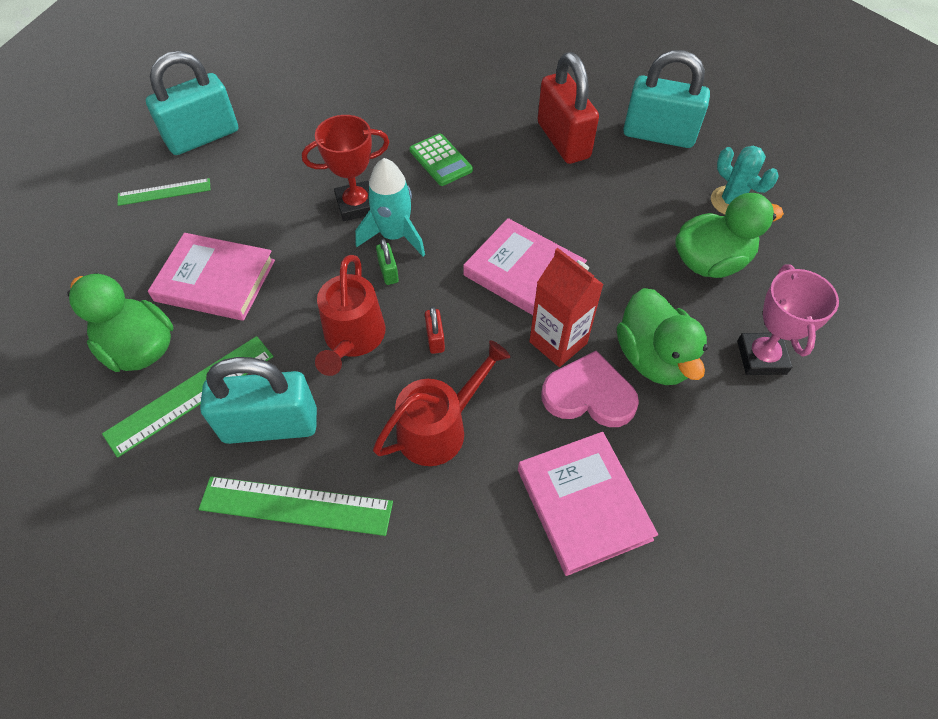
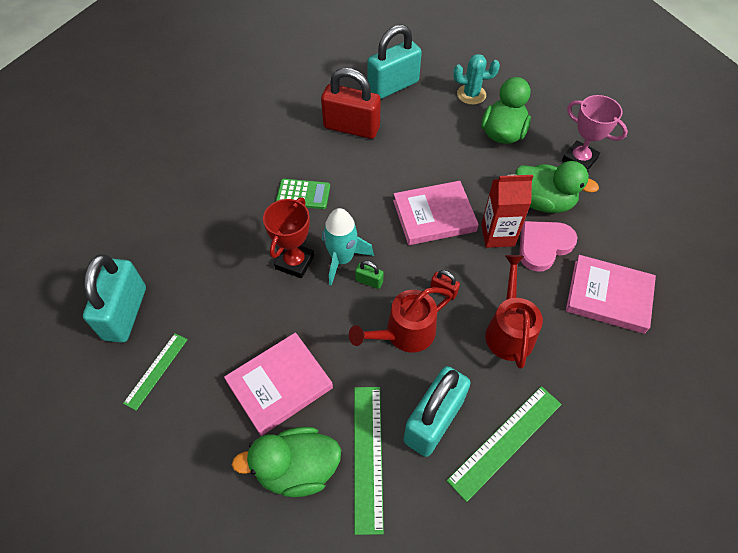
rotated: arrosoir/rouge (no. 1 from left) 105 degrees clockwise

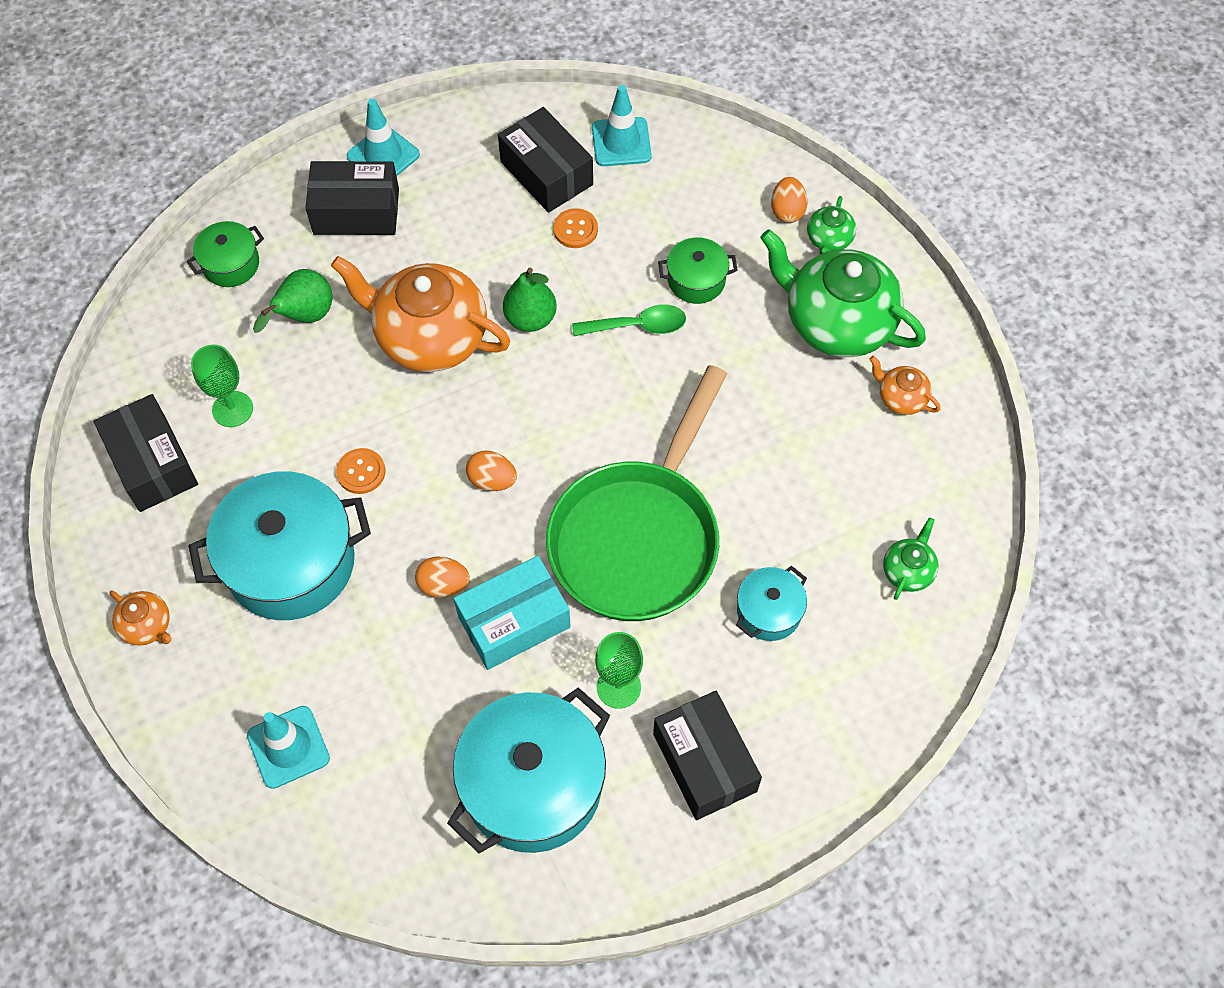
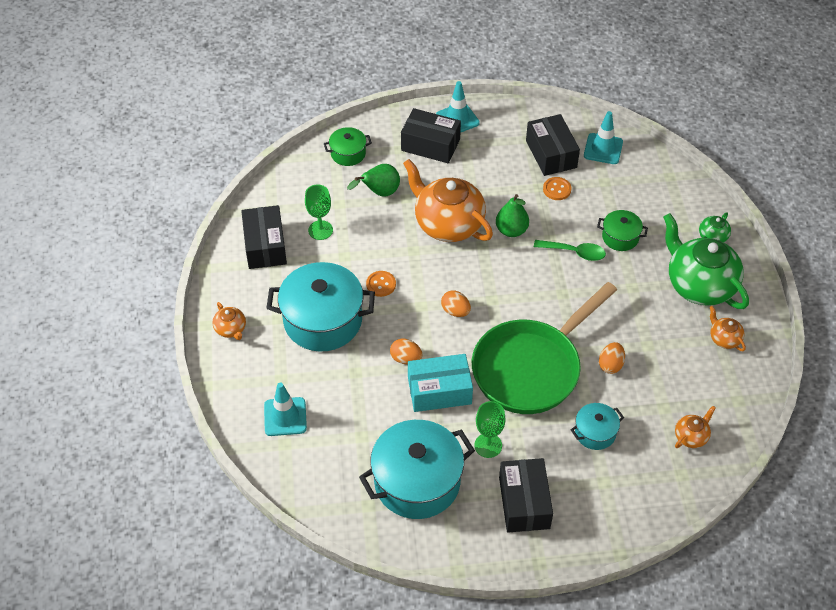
shifted: œuf/orange (no. 3 from left)
repainted: théière/vert (no. 3 from left) to théière/orange (no. 3 from left)

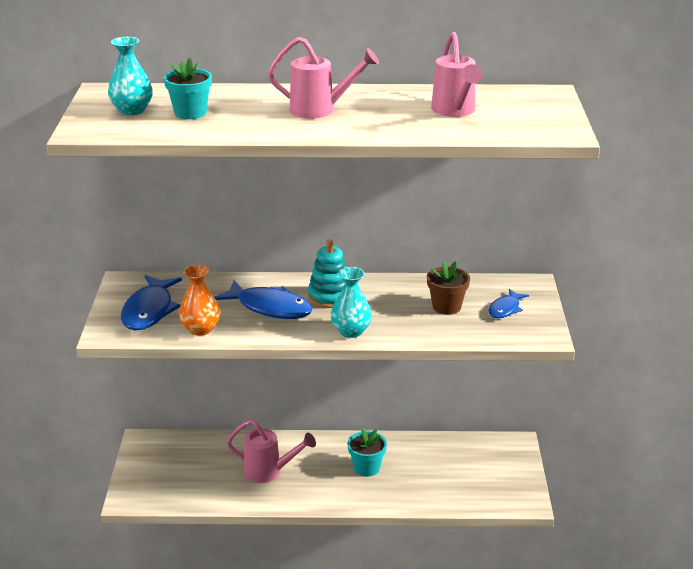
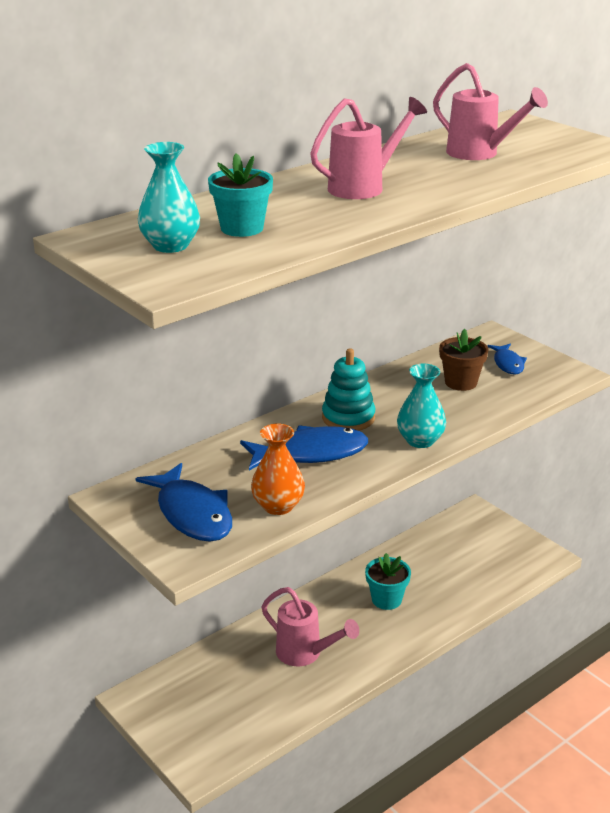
rotated: arrosoir/rose (no. 1 from left) 60 degrees clockwise

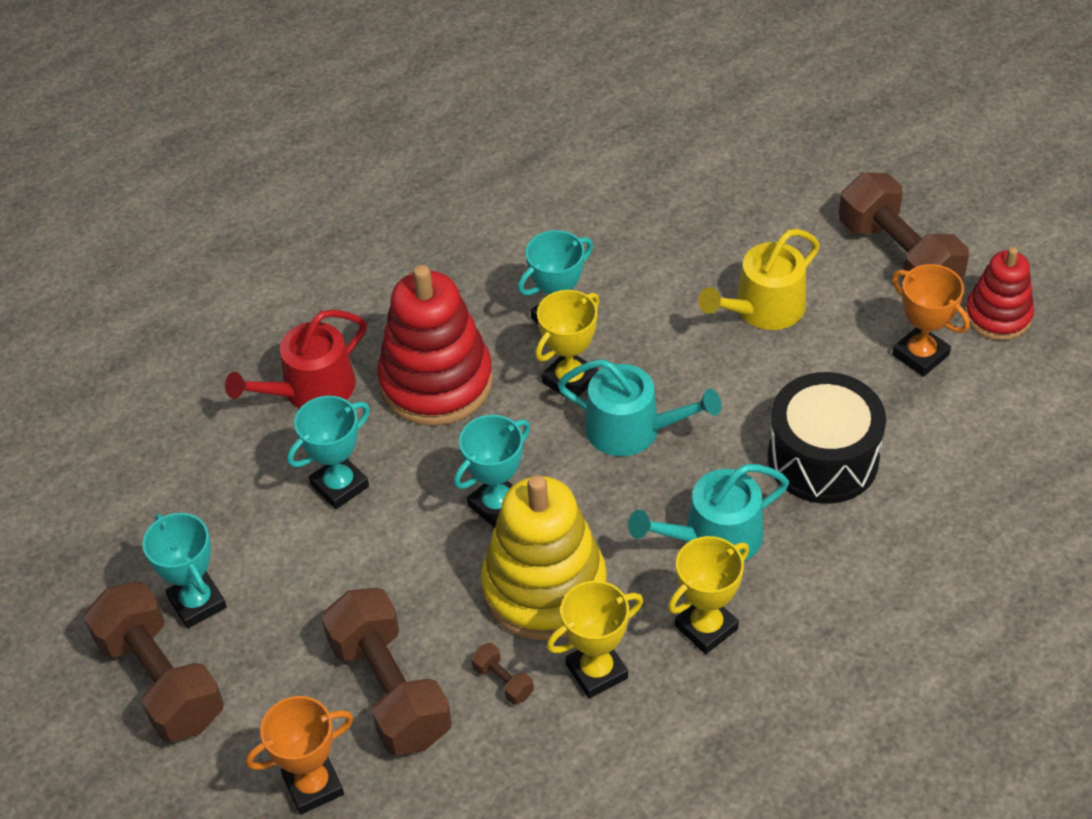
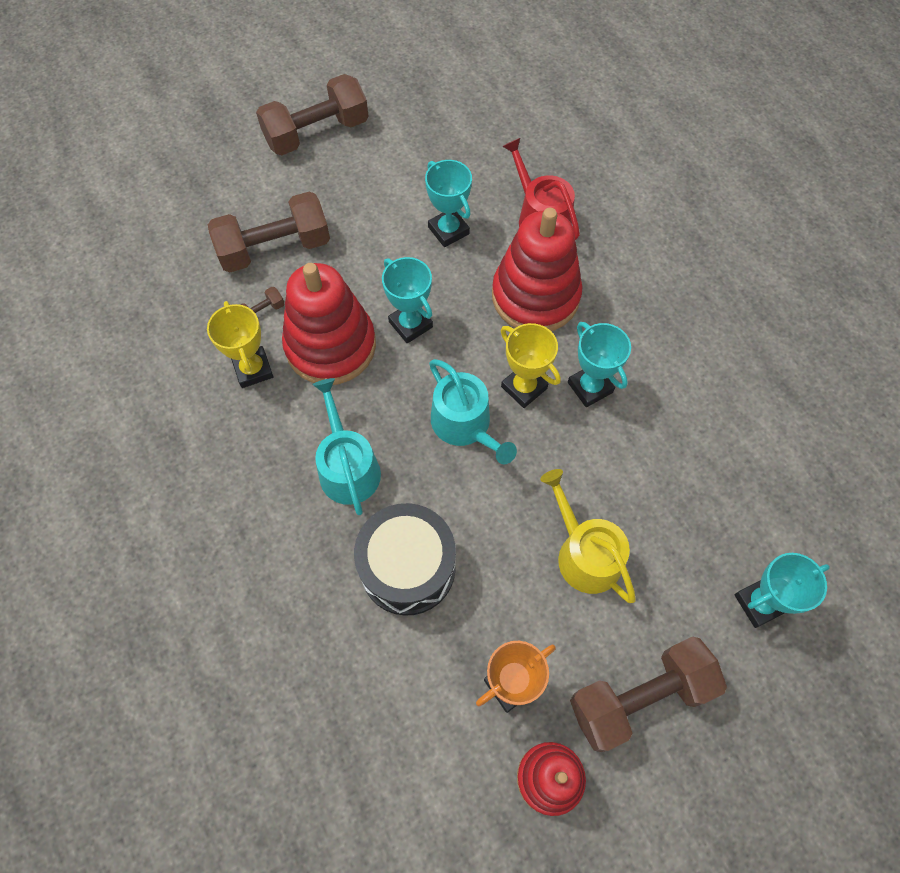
gone: trophée/orange (no. 1 from left); trophée/jaune (no. 3 from left)
shifted: trophée/turquoise (no. 1 from left in the first image) to trophée/turquoise (no. 4 from left)
repainted: jouet à empiler/jaune to jouet à empiler/rouge (no. 1 from left)
rotated: arrosoir/turquoise (no. 1 from left in the first image) 60 degrees counterclockwise

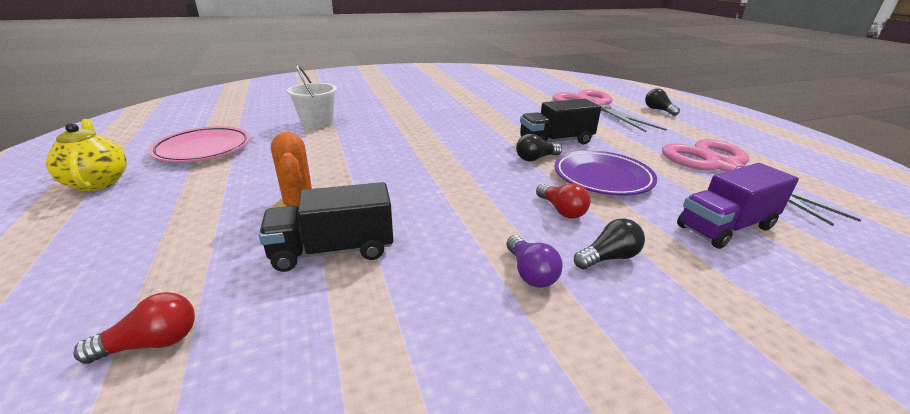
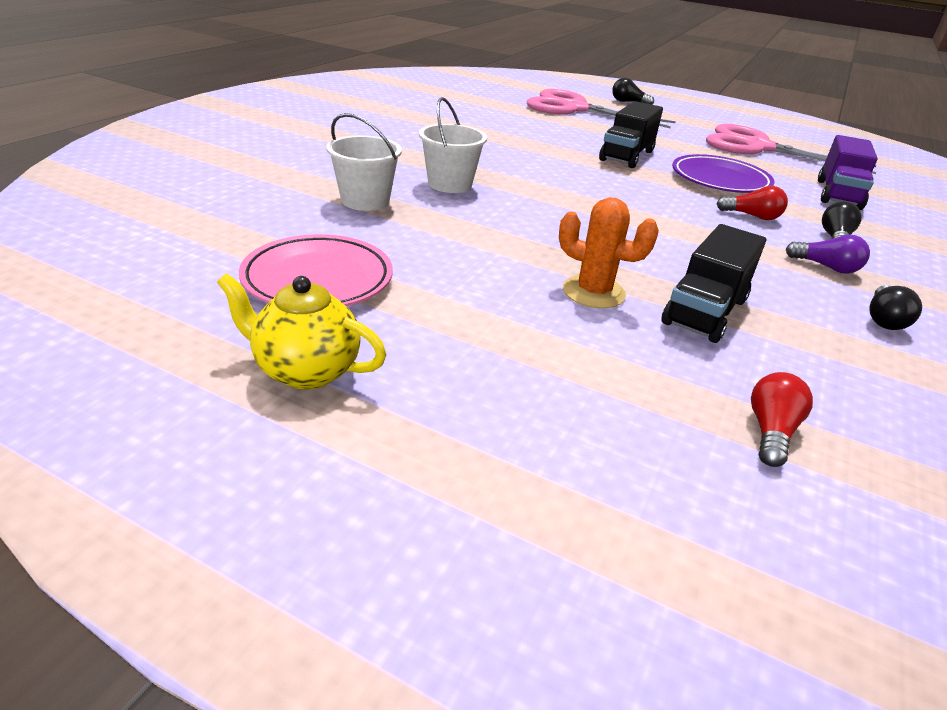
new: seau/blanc (no. 2 from left)
shifted: ampoule/noir (no. 1 from left in the first image) to ampoule/noir (no. 3 from left)

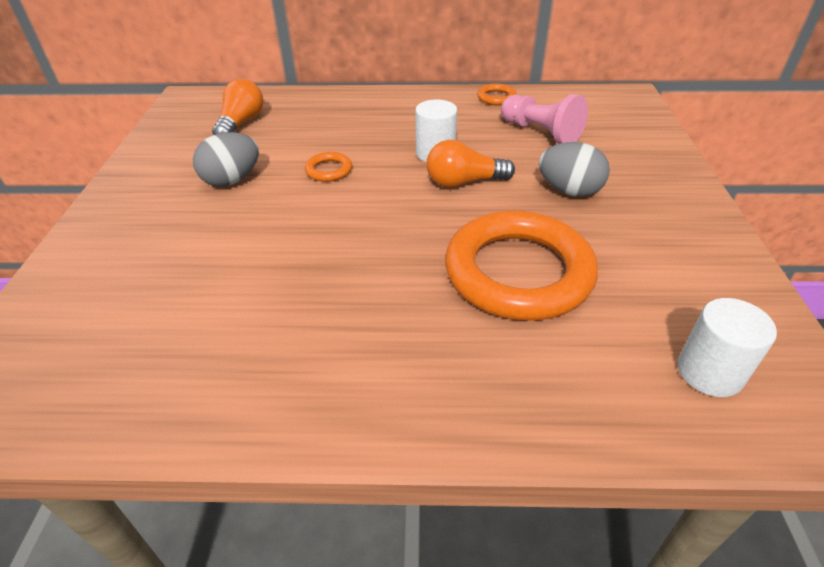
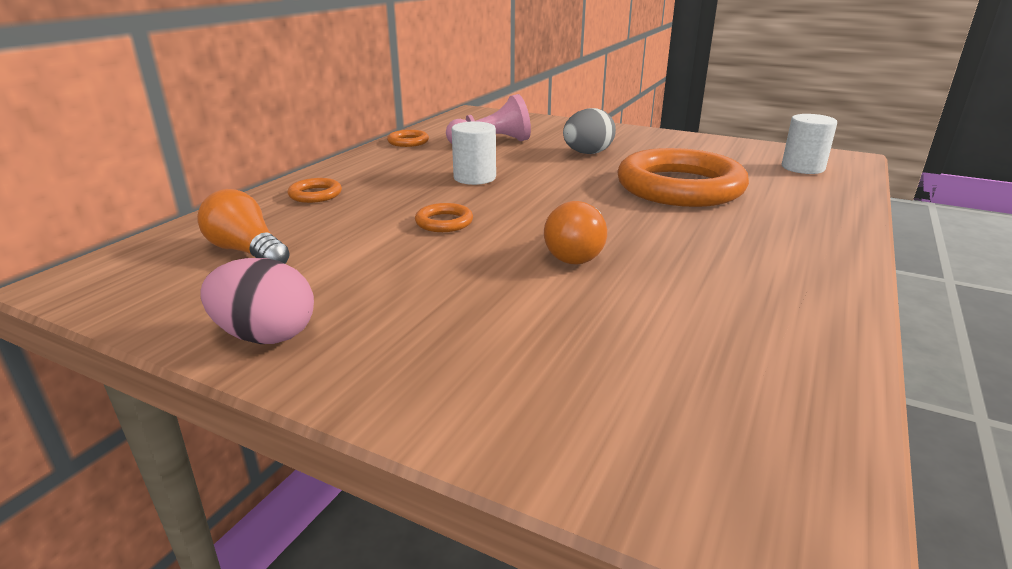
gone: œuf/gris (no. 1 from left)
new: œuf/rose; anneau/orange (no. 1 from left)
shifted: ampoule/orange (no. 2 from left)

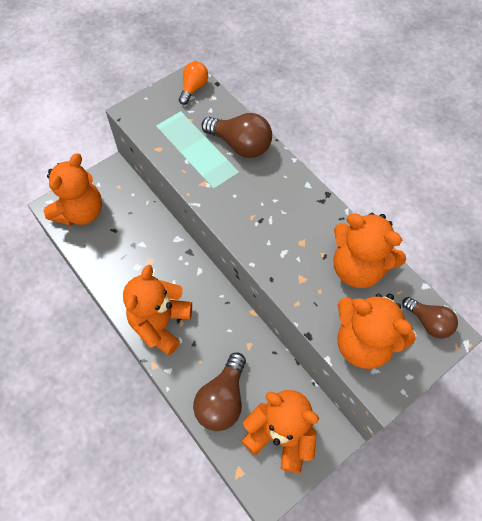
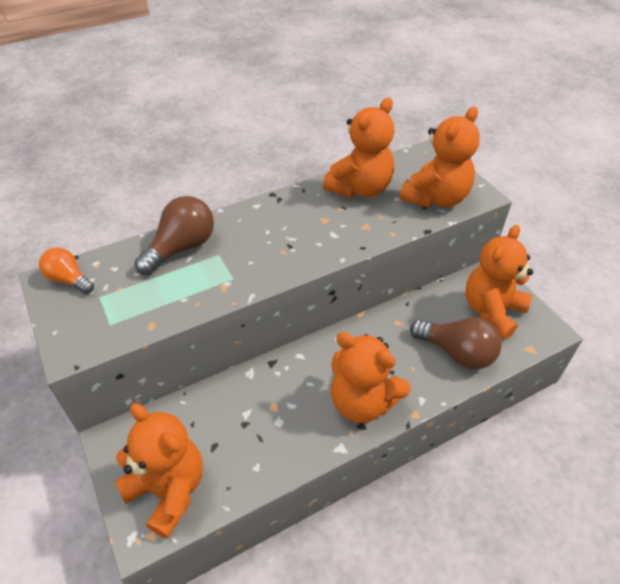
gone: ampoule/marron (no. 3 from left)

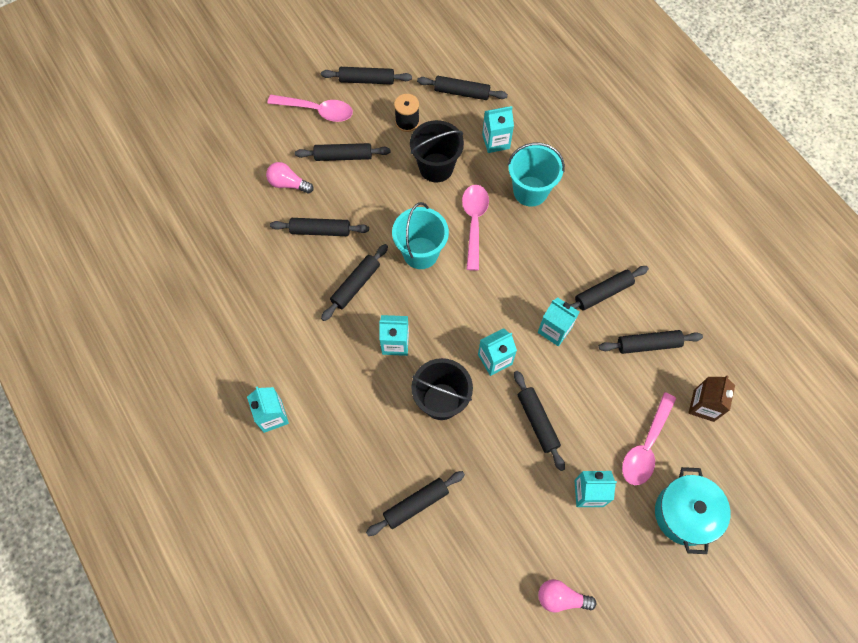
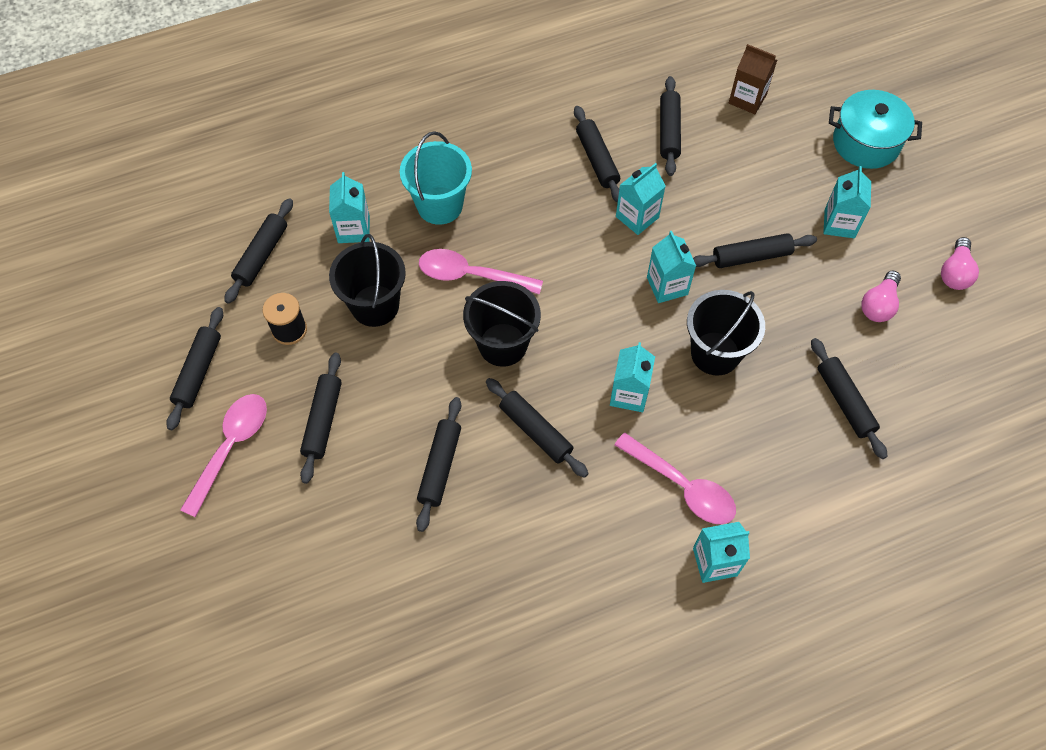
shifted: cuillère/rose (no. 3 from left); ampoule/rose (no. 1 from left)
repainted: seau/turquoise (no. 1 from left) to seau/noir (no. 2 from left)

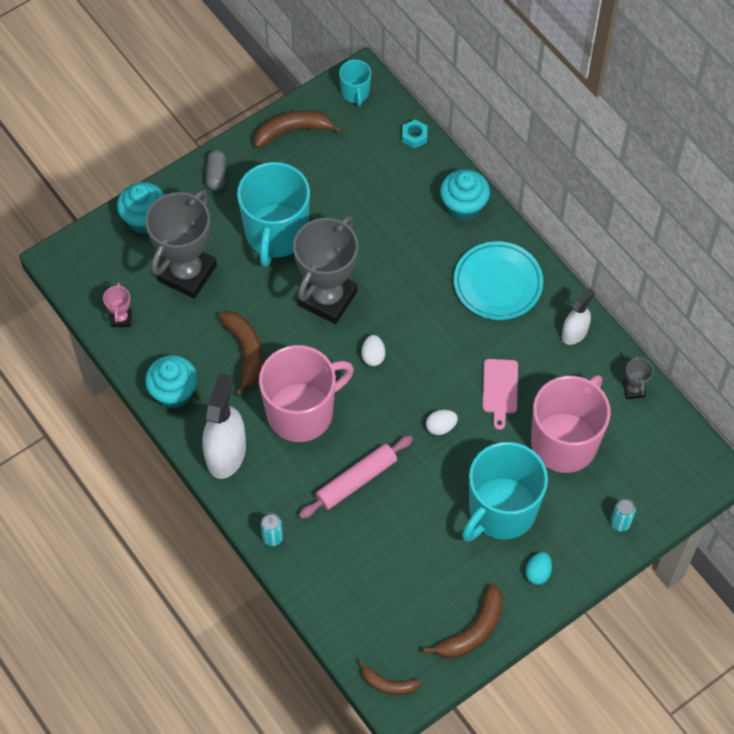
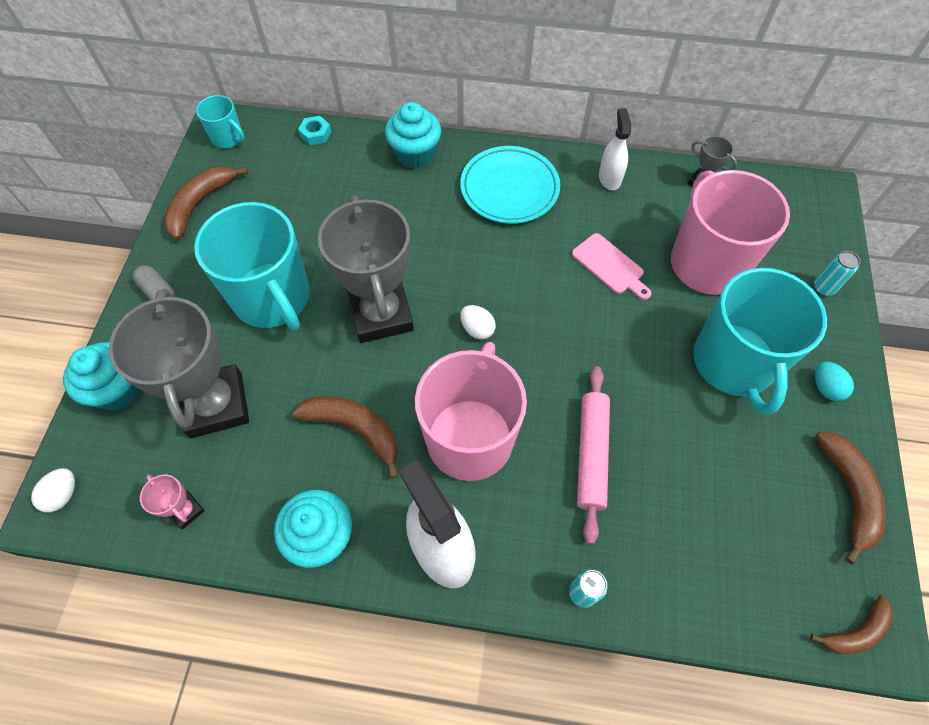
shifted: œuf/blanc (no. 2 from left in the first image) to œuf/blanc (no. 1 from left)

